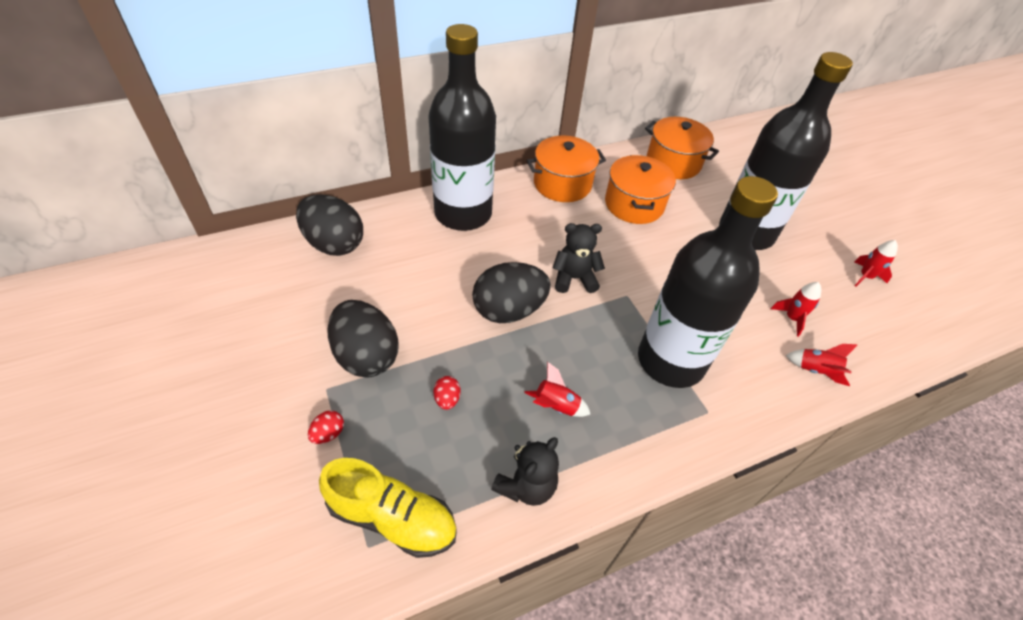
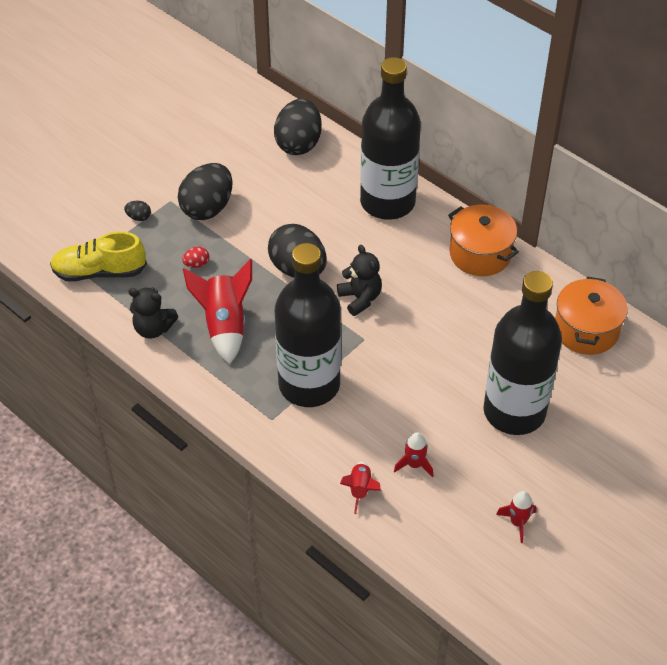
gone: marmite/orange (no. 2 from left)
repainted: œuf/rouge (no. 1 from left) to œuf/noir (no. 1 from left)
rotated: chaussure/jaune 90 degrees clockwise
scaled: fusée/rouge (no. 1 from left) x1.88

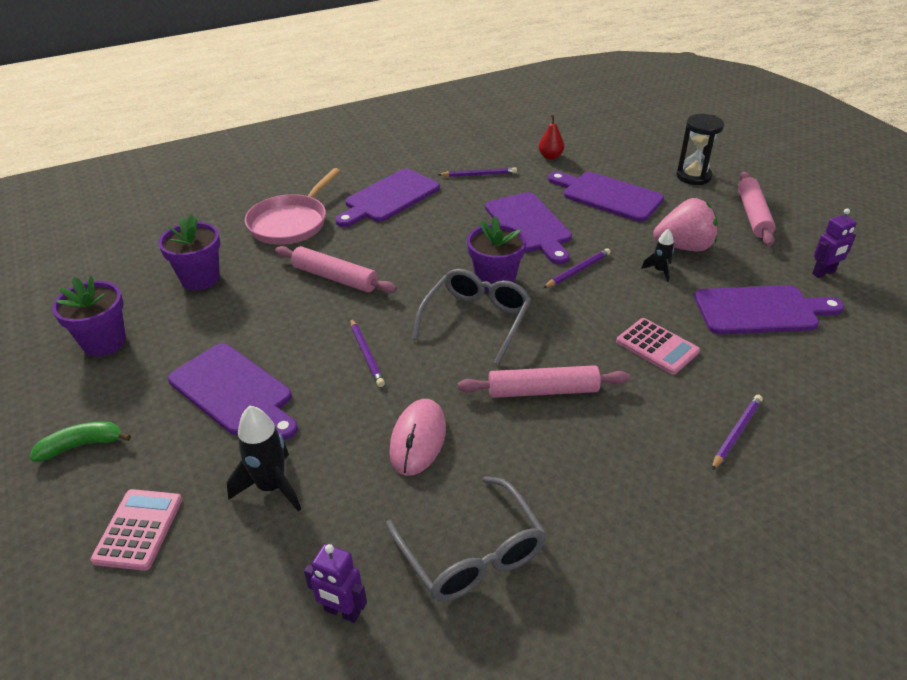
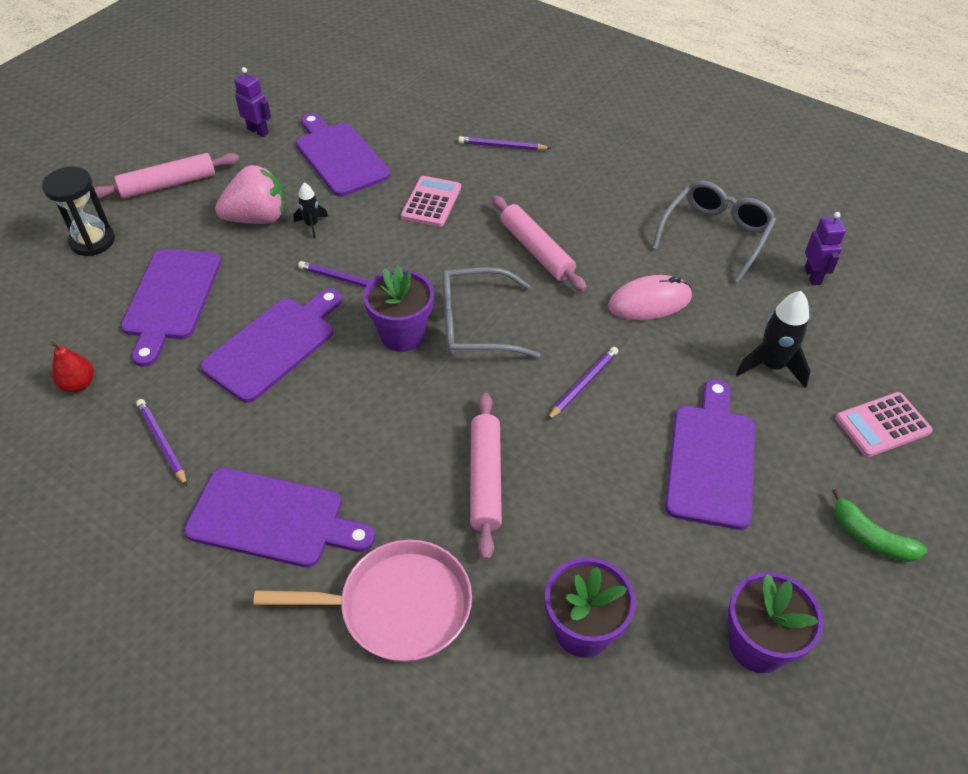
rotated: fraise/rose 105 degrees clockwise

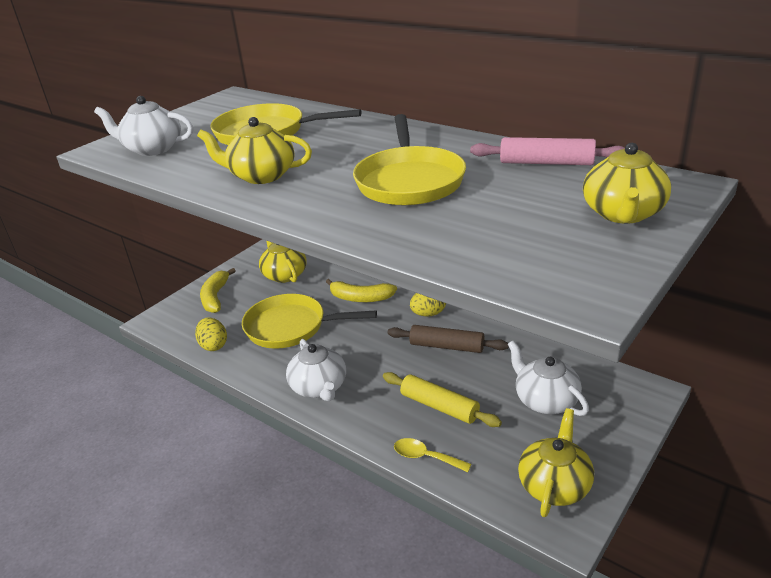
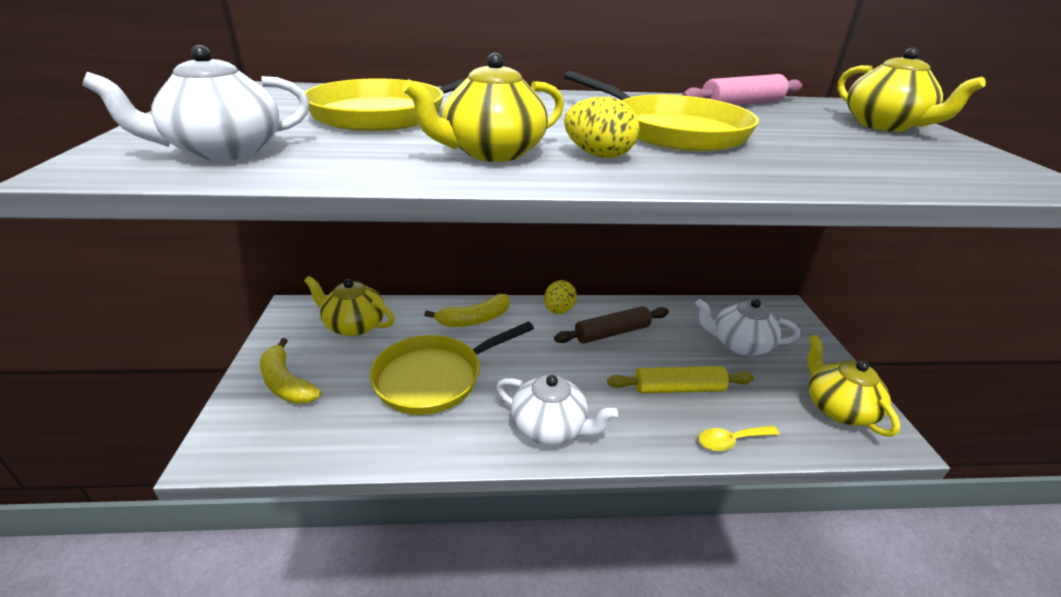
shifted: œuf/jaune (no. 1 from left in the first image) to œuf/jaune (no. 2 from left)

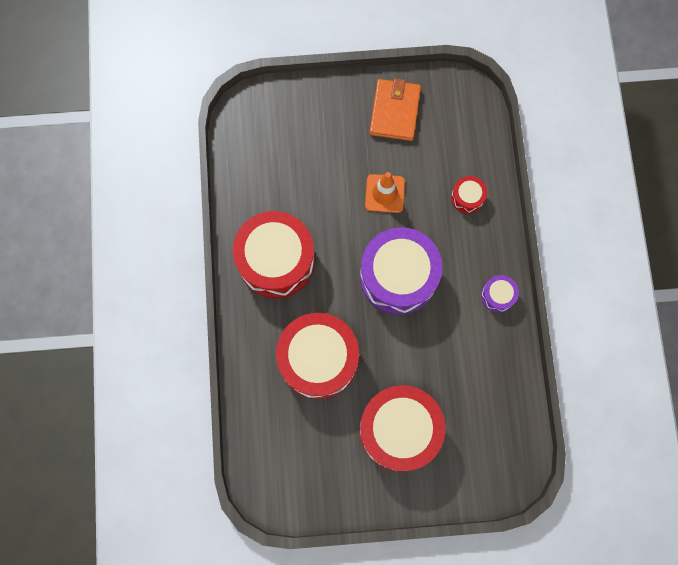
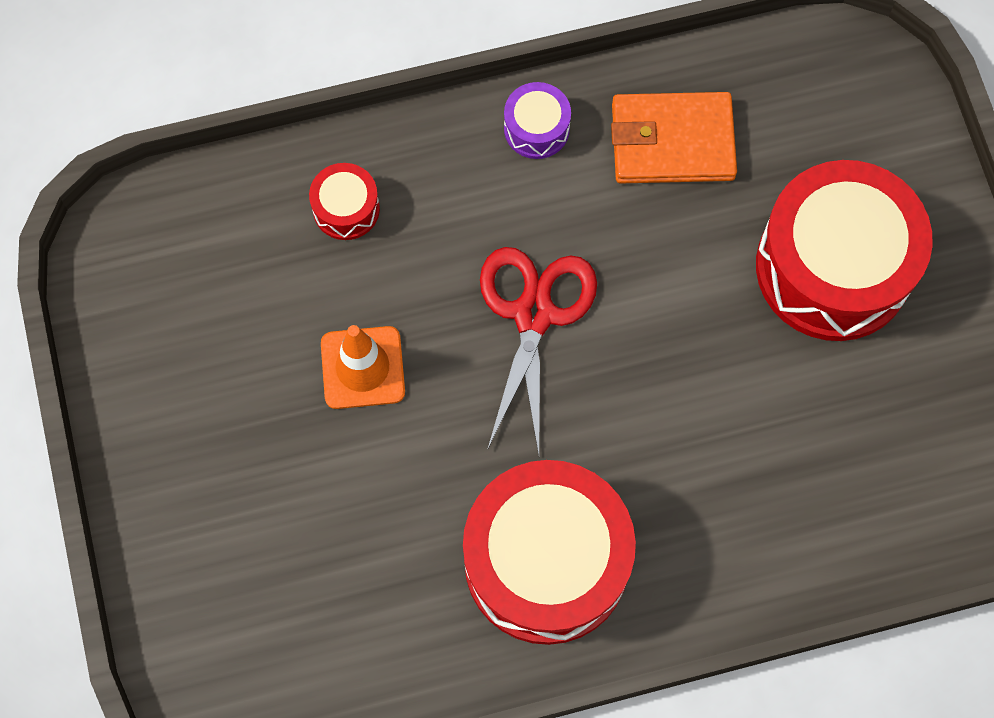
gone: tambour/rouge (no. 2 from left)
shifted: portefeuille/orange
swapped: tambour/violet (no. 1 from left) to ciseaux/rouge

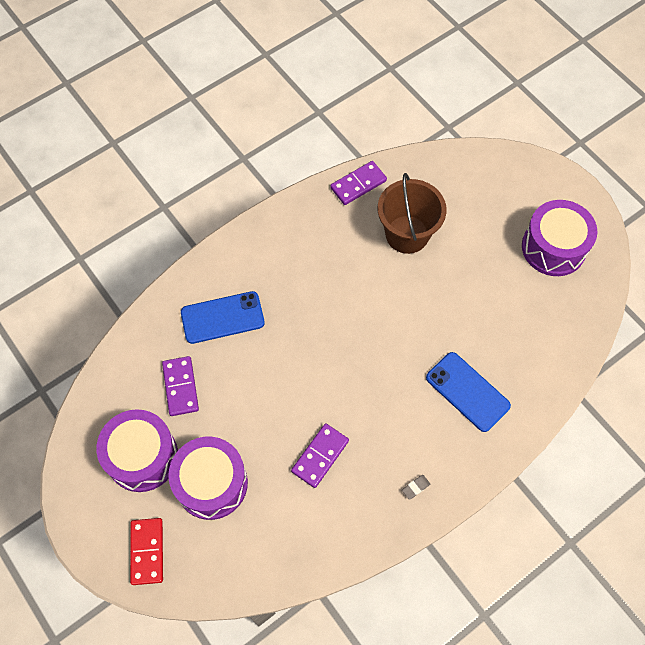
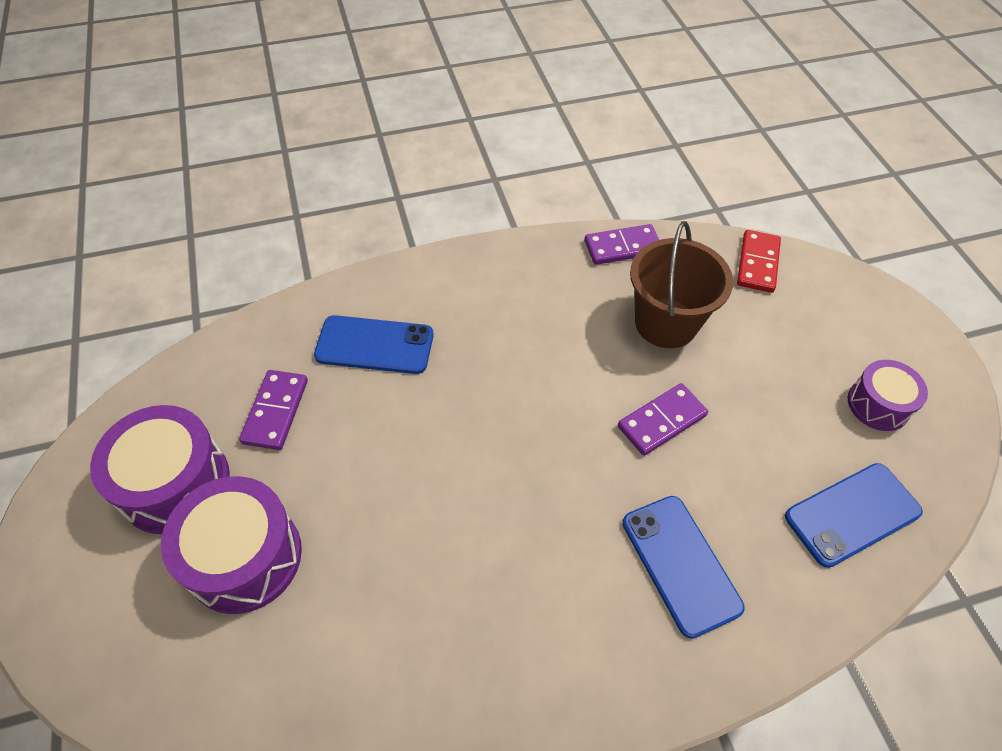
gone: gomme/gris
new: téléphone/bleu (no. 3 from left)
shifted: domino/violet (no. 2 from left in the first image) to domino/violet (no. 3 from left); domino/rouge
scaled: tambour/violet (no. 3 from left) x0.61

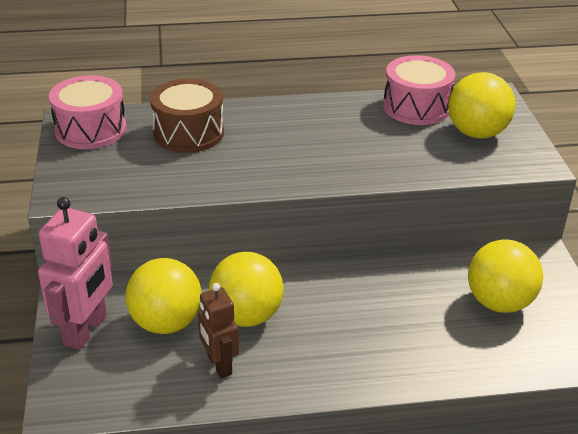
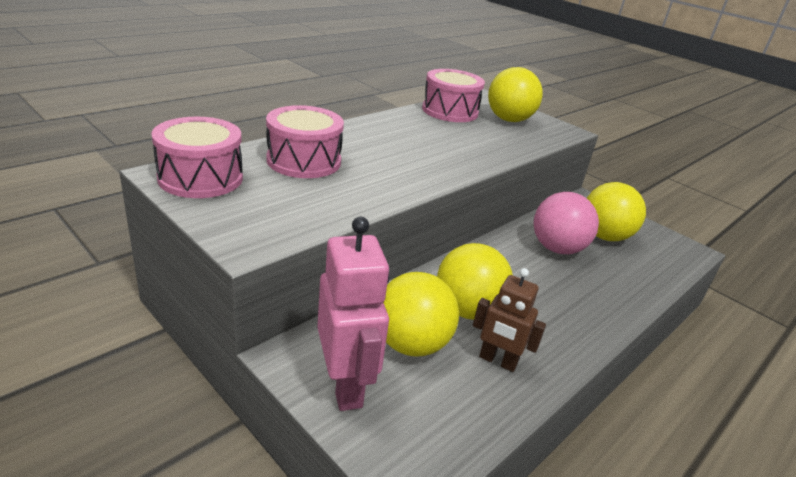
new: balle/rose
repainted: tambour/marron to tambour/rose (no. 2 from left)

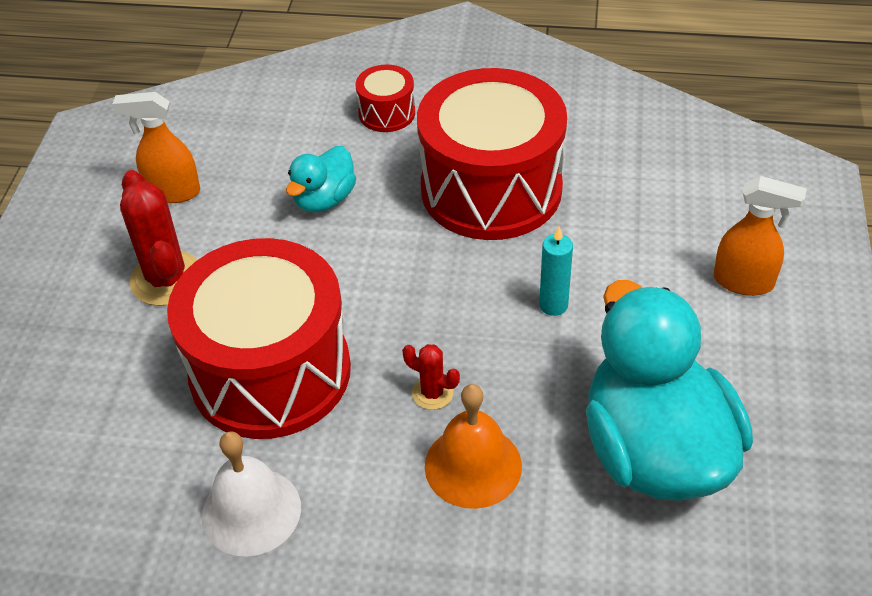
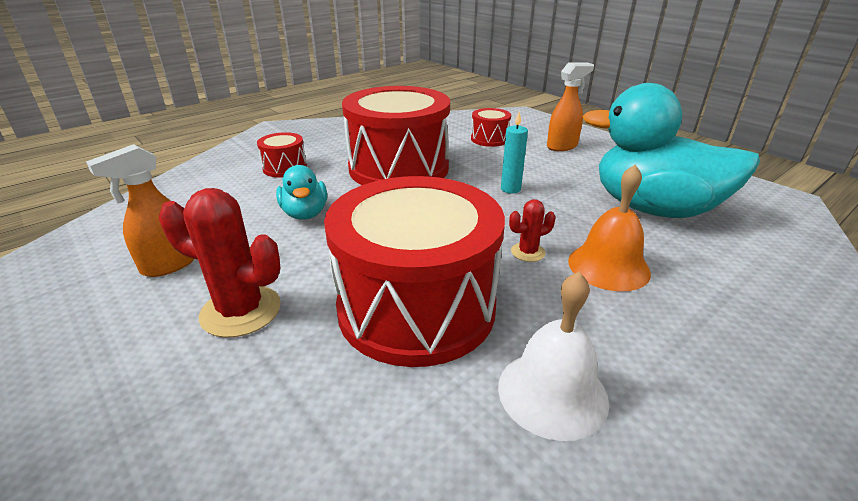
new: tambour/rouge (no. 4 from left)

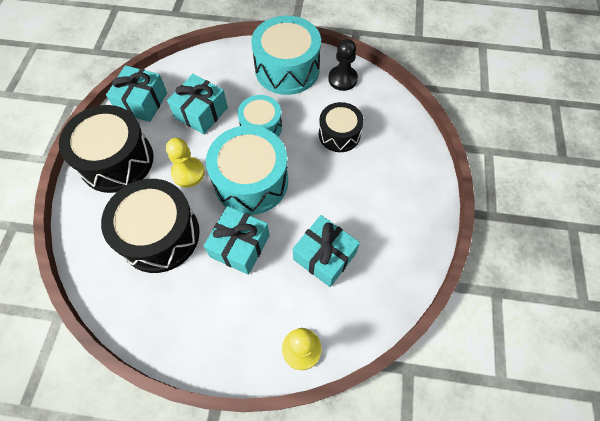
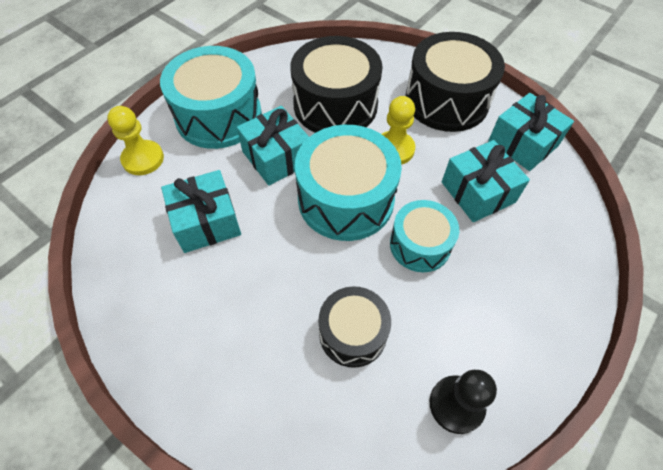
shifted: tambour/turquoise (no. 3 from left in the first image) to tambour/turquoise (no. 1 from left)

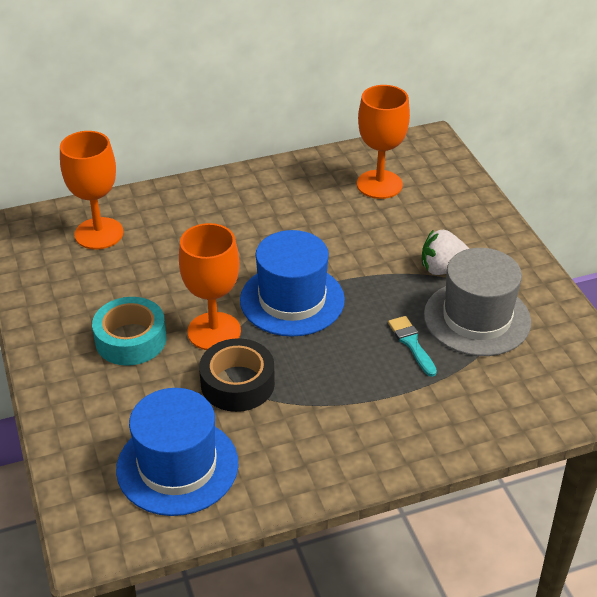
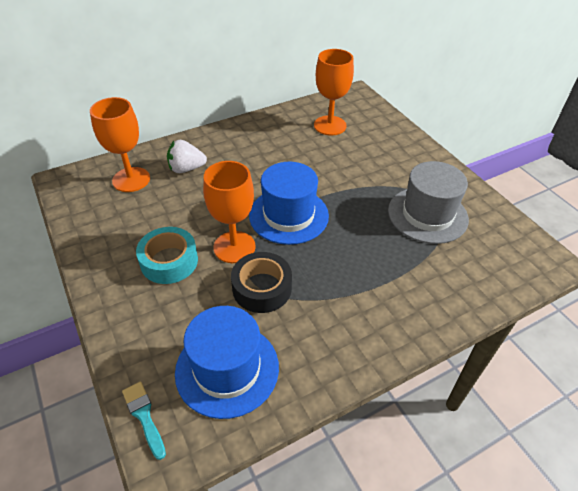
shifted: pinceau/turquoise; fraise/blanc

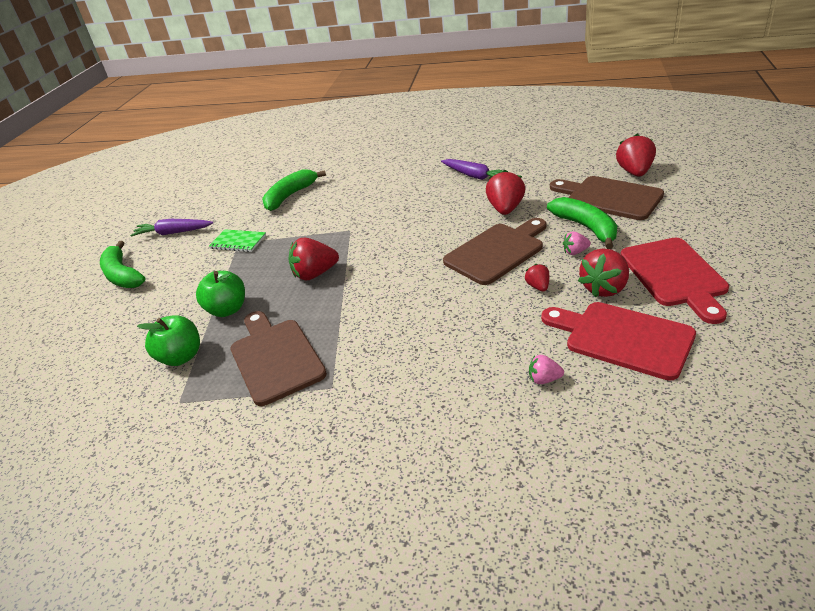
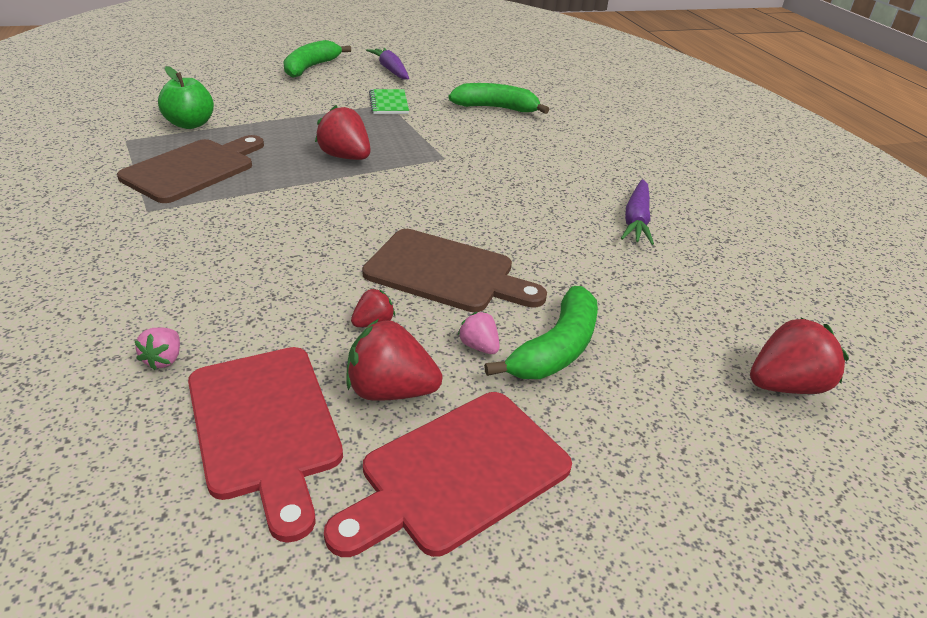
gone: pomme/vert (no. 2 from left); fraise/rouge (no. 2 from left); planche à découper/marron (no. 3 from left)
rotated: fraise/rose (no. 1 from left) 150 degrees counterclockwise; planche à découper/rouge (no. 1 from left) 150 degrees clockwise

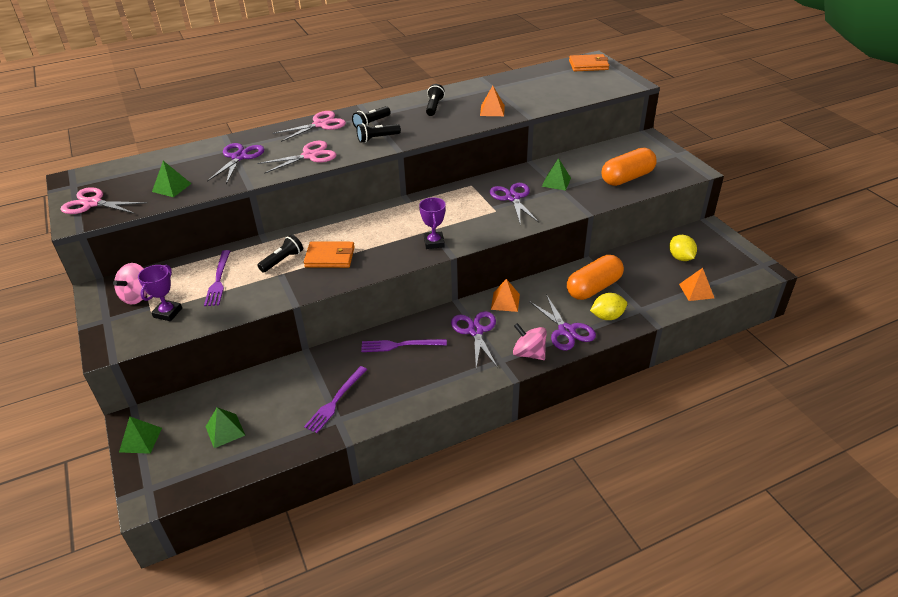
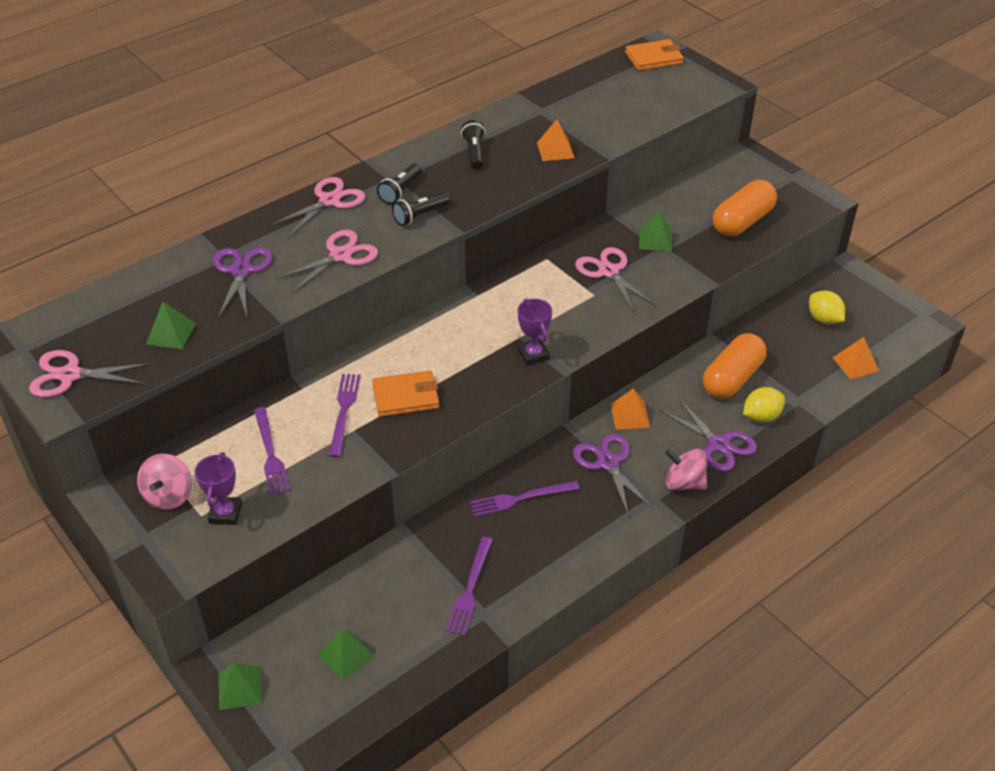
swapped: lampe de poche/noir (no. 1 from left) to fourchette/violet (no. 2 from left)
repainted: ciseaux/violet (no. 3 from left) to ciseaux/rose (no. 4 from left)

